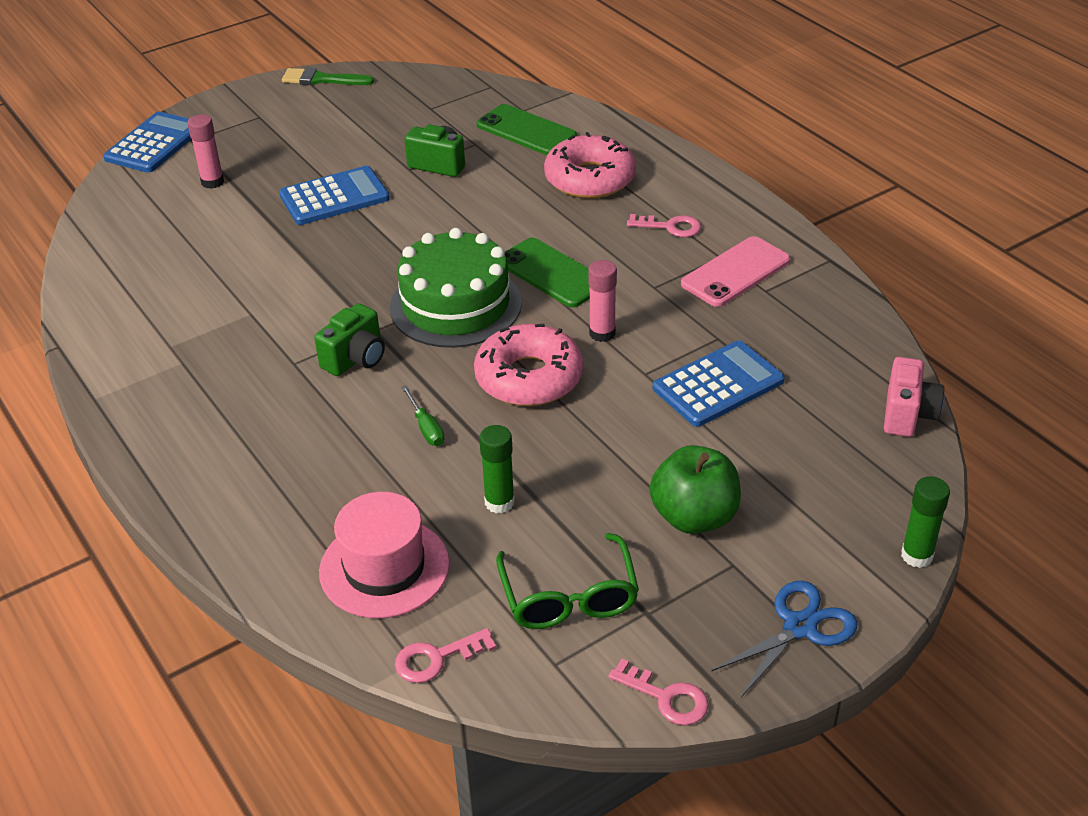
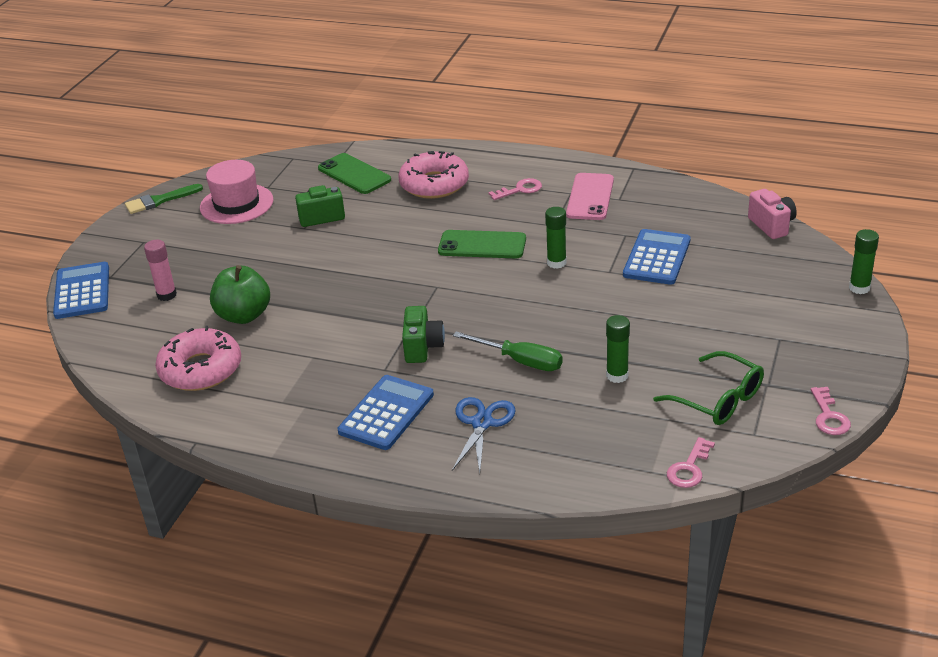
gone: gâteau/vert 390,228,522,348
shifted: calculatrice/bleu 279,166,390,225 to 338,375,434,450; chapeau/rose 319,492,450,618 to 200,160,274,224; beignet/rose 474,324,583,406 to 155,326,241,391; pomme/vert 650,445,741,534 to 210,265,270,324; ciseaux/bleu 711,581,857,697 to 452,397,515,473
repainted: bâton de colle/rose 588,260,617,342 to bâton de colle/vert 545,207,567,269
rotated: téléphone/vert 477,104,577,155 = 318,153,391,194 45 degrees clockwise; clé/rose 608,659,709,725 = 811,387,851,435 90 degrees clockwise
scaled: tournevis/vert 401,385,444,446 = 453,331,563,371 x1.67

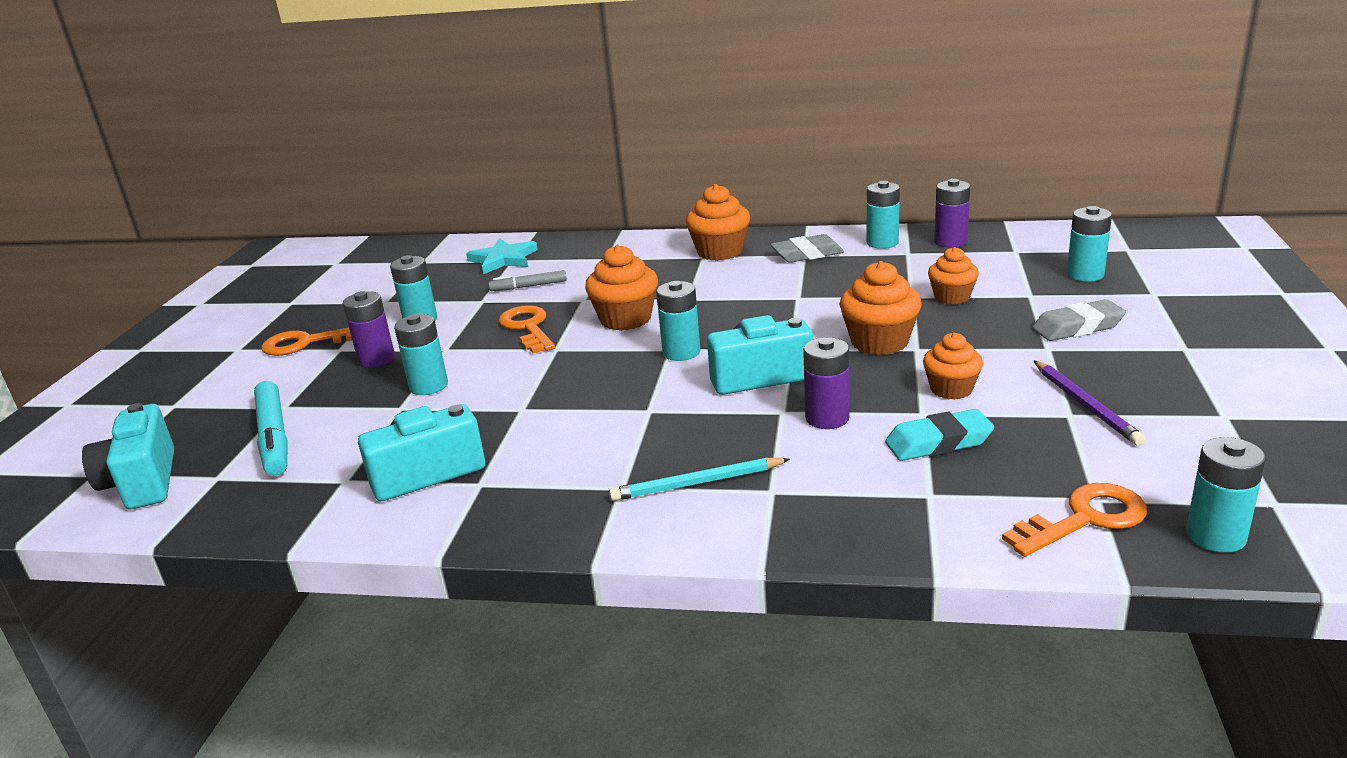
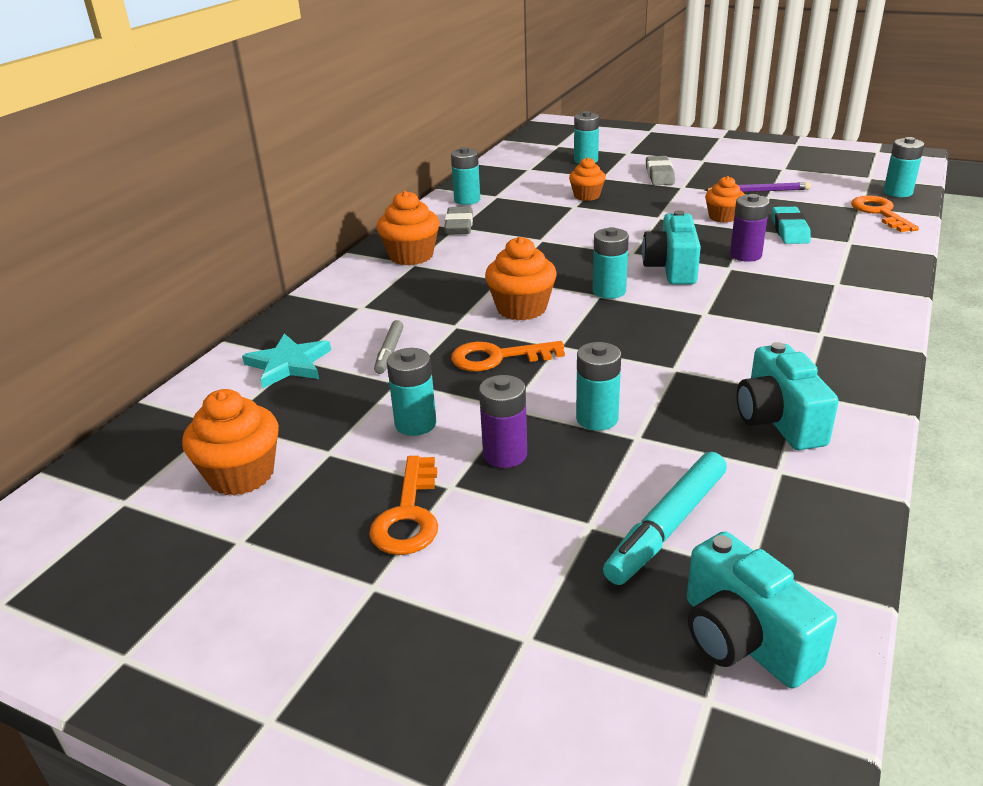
gone: crayon/turquoise 609,458,790,501; pile/violet 934,179,970,248
shifted: muffin/orange 839,261,922,355 to 182,389,279,496
rotated: appareil photo/turquoise 82,403,174,509 = 687,531,837,688 60 degrees clockwise; feutre/turquoise 254,381,288,476 = 603,452,727,585 135 degrees clockwise

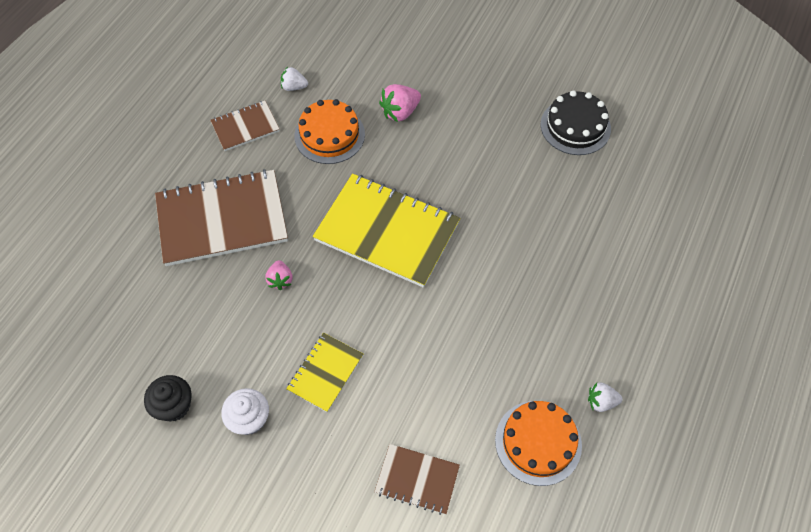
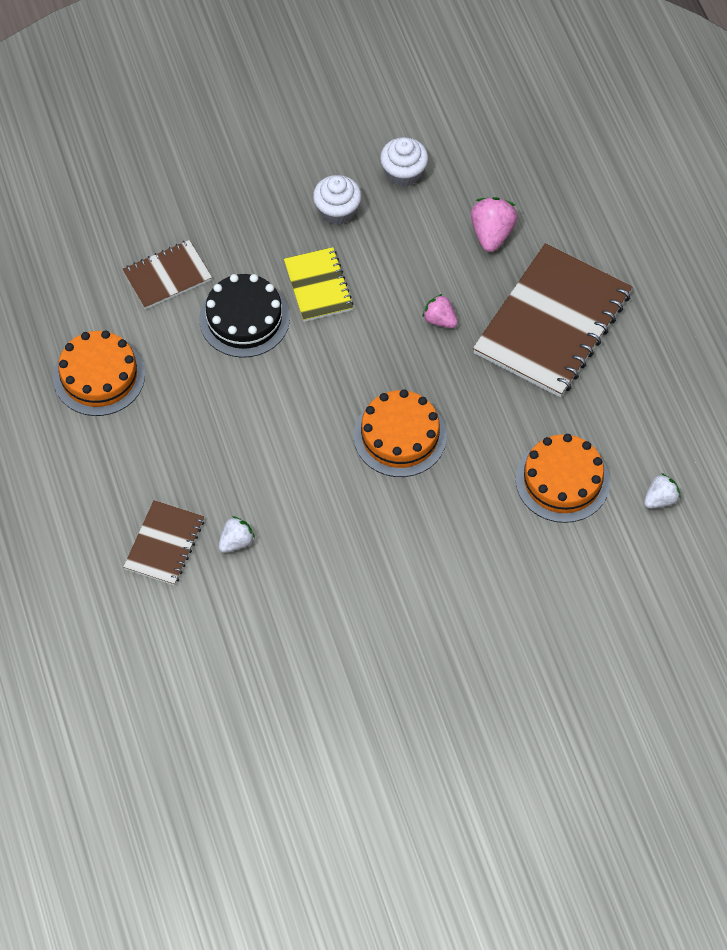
shifted: carnet/marron 210,101,280,151 to 123,500,204,586; fraise/rose 379,84,421,122 to 471,197,518,252; gâteau/noir 541,90,611,155 to 199,274,290,358; fraise/blanc 588,383,623,412 to 219,516,255,553
swapped: carnet/jaune 313,174,460,288 to gâteau/orange 354,389,447,477
repainted: muffin/noir 144,375,192,421 to muffin/blanc 380,137,428,187

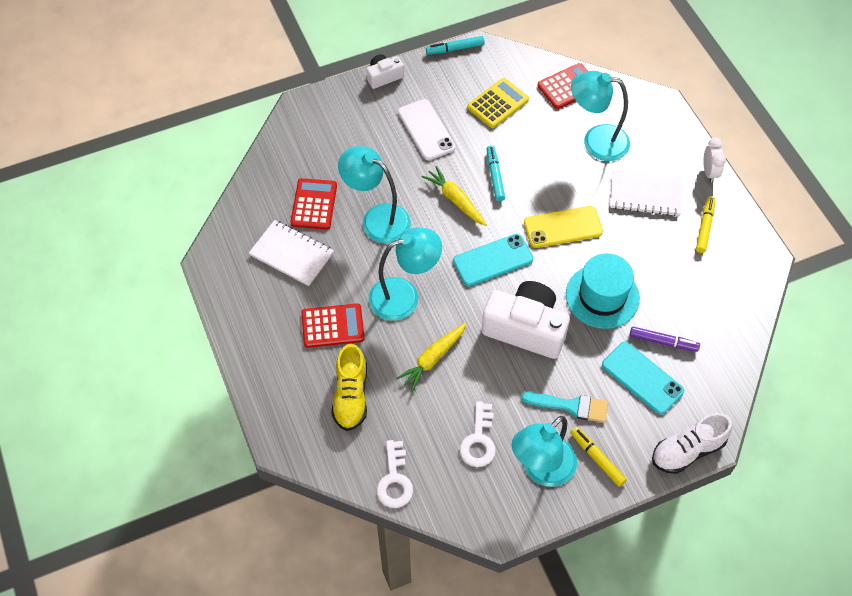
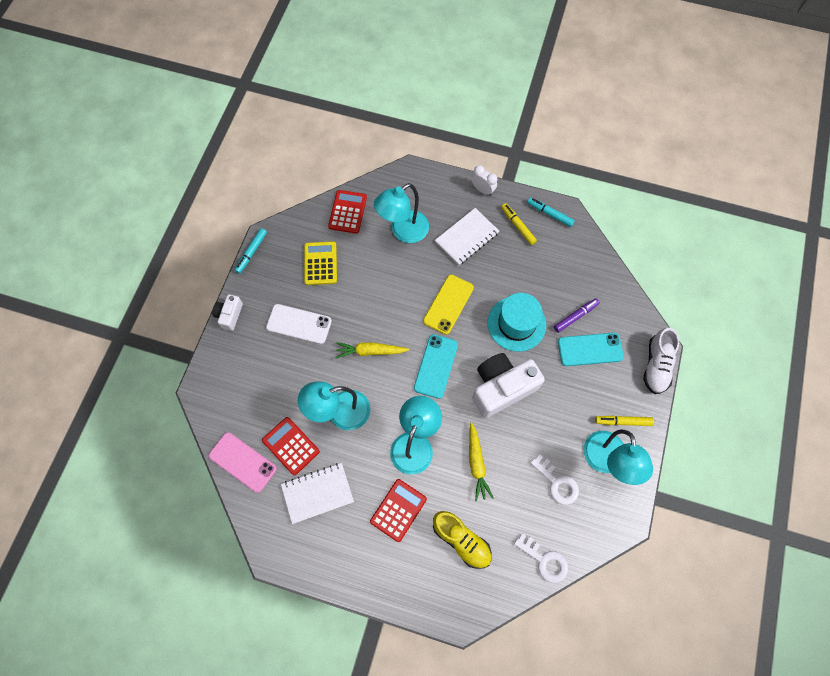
gone: pinceau/turquoise 522,392,608,423
new: téléphone/rose 209,432,277,493
shifted: feutre/turquoise 487,146,505,201 to 527,197,575,227

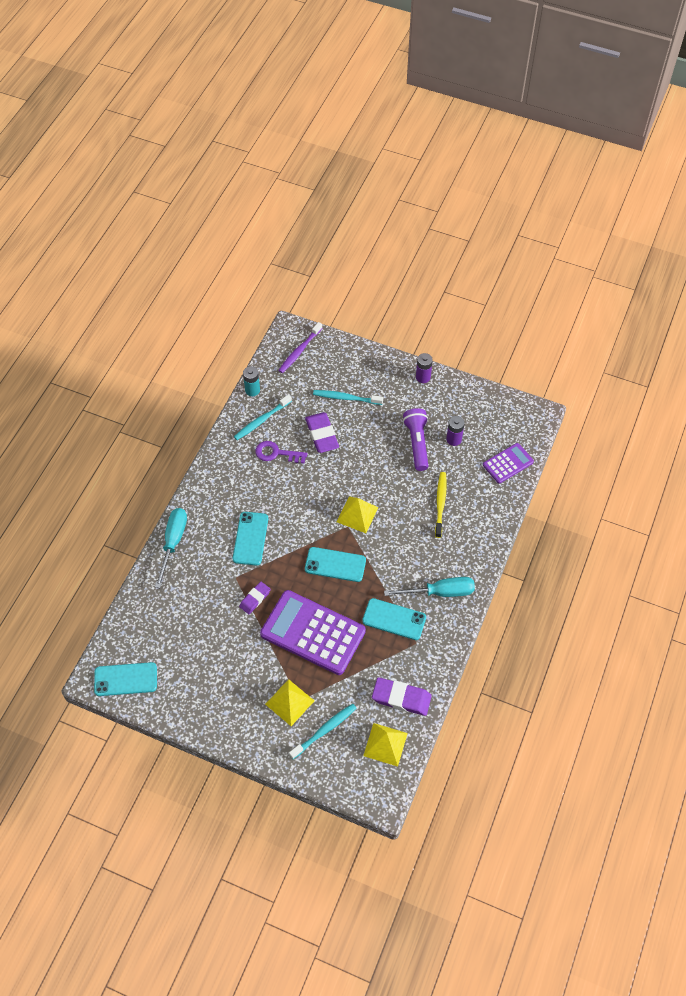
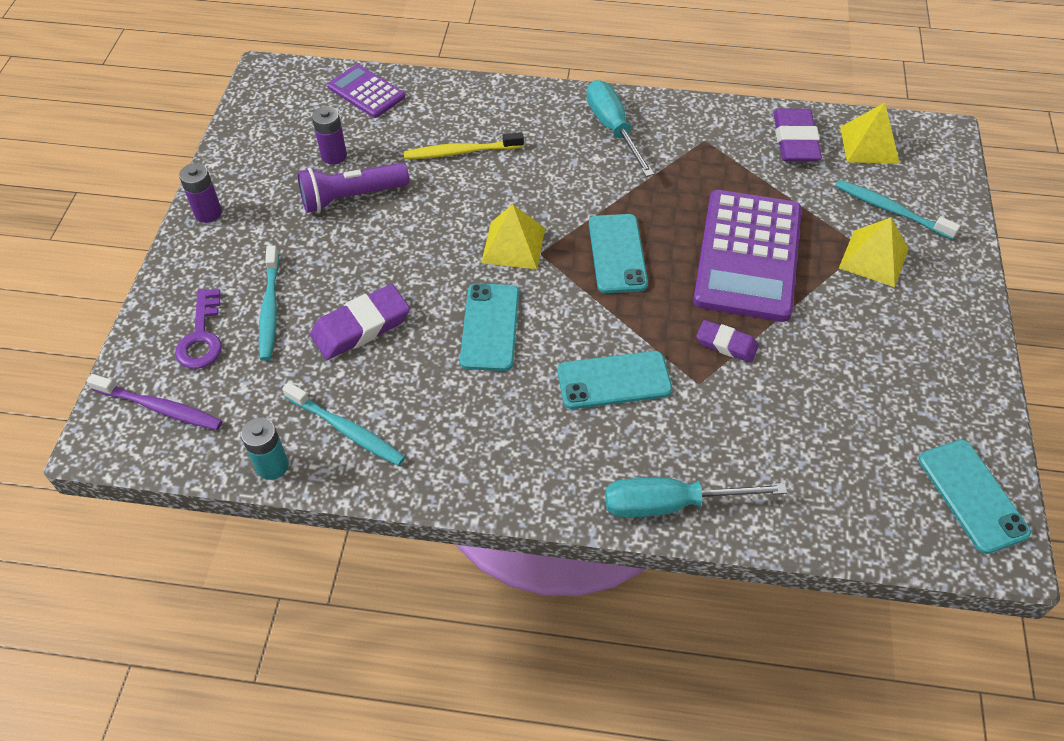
shifted: clé/violet 255,441,307,464 to 175,289,222,369; téléphone/turquoise 362,598,426,640 to 460,283,519,371

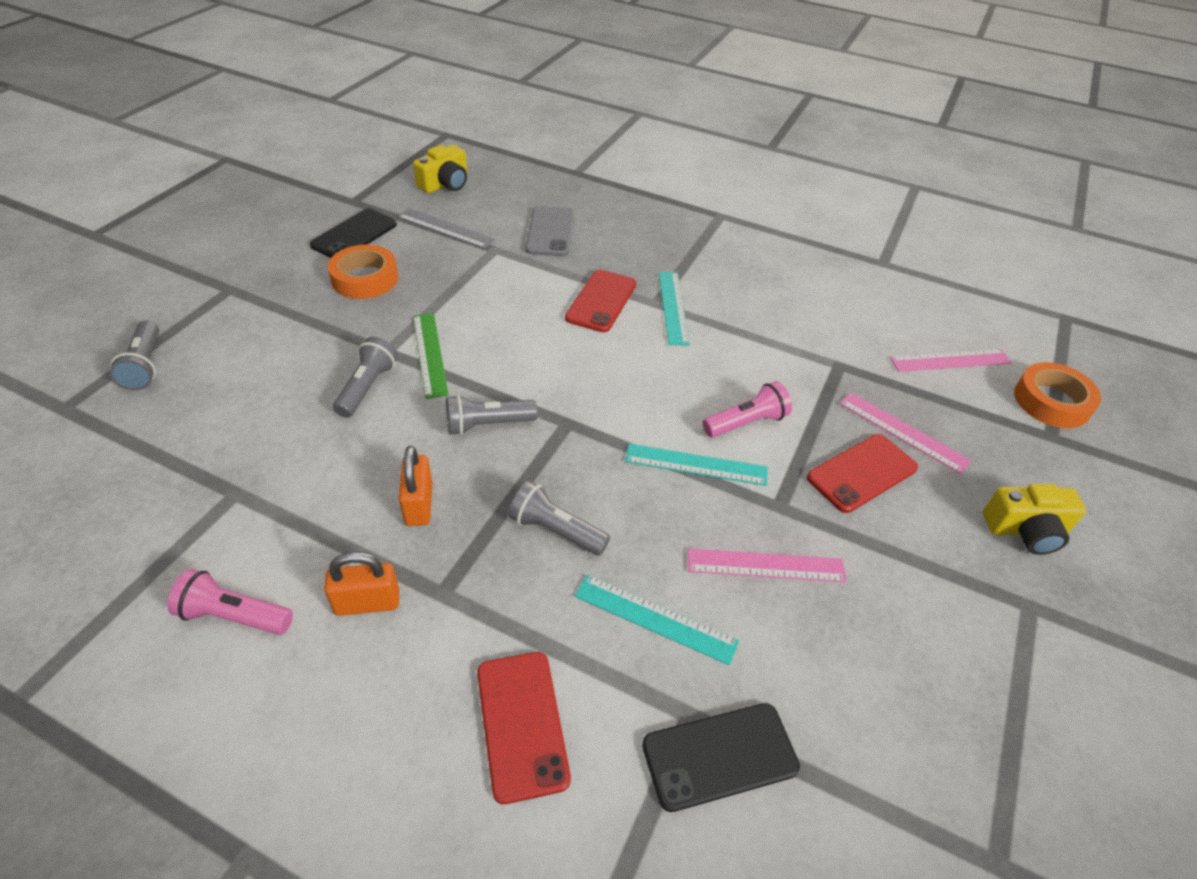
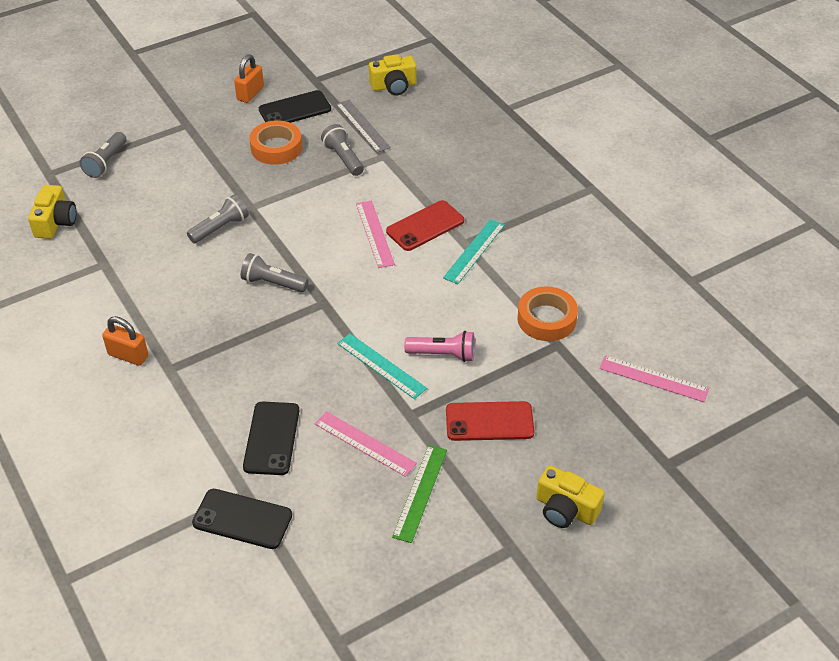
gone: lampe de poche/rose 167,569,293,635; téléphone/rouge 477,652,571,804; téléphone/gris 525,206,574,256
new: appareil photo/jaune 28,185,77,239
shifted: cadenas/orange 399,446,433,526 to 234,54,264,103; règle/vert 413,313,449,399 to 392,445,447,543; lampe de poche/gris 509,481,610,556 to 321,124,364,176; règle/rose 840,392,972,474 to 356,200,395,268; ruban adhésif/orange 1014,362,1101,428 to 517,286,578,341
swapped: règle/turquoise 575,574,739,665 to téléphone/noir 243,402,299,475

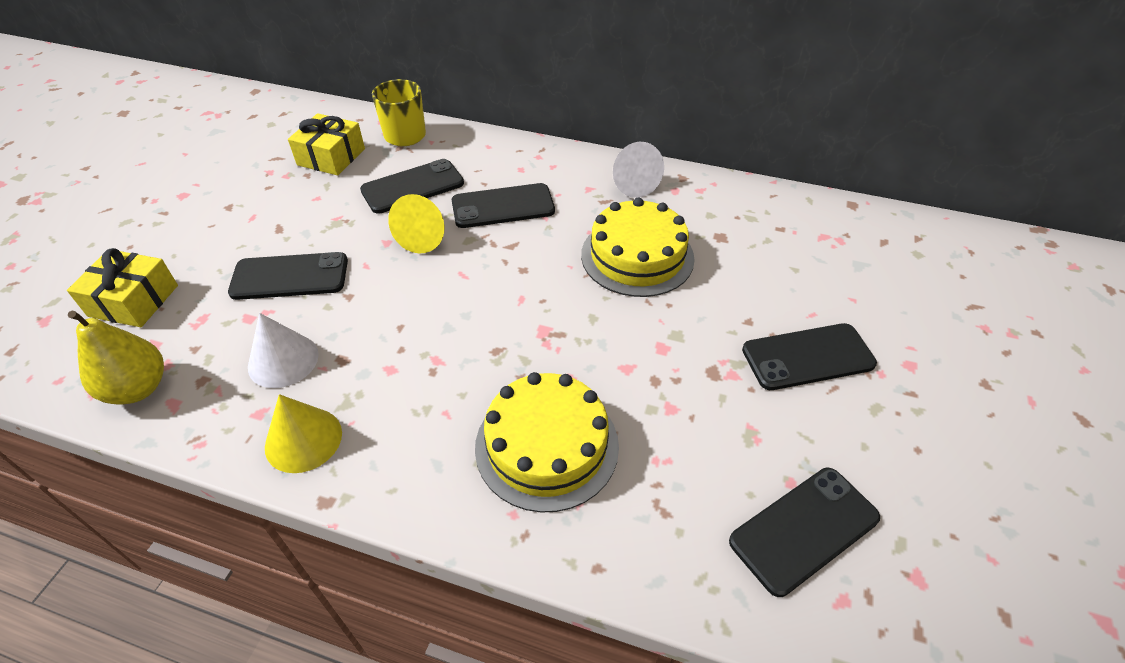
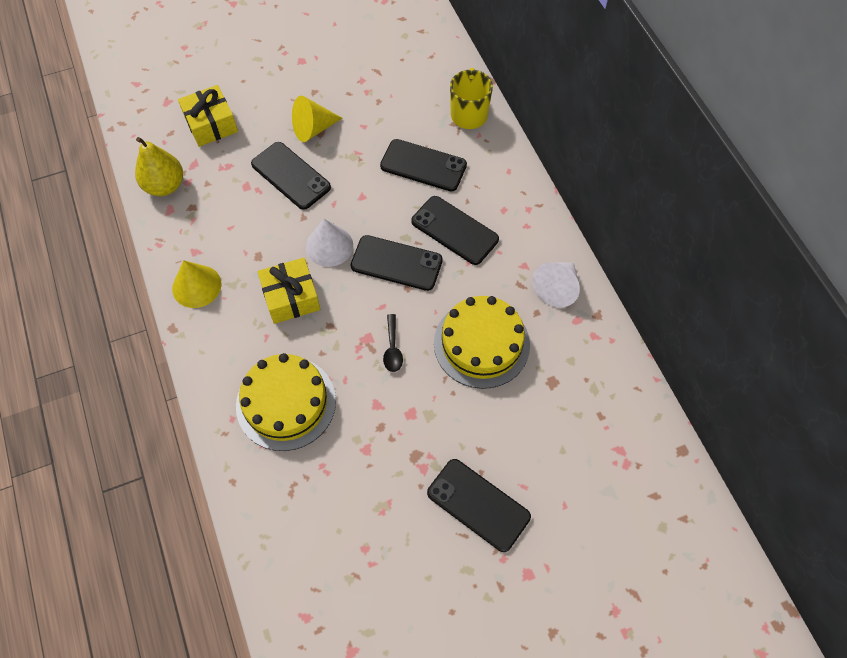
new: cuillère/noir 383,314,403,372
shifted: cône/blanc 248,313,319,388 to 306,219,353,267; cadeau/jaune 288,113,365,175 to 257,258,320,324; cône/jaune 388,194,444,253 to 292,96,342,142; téléphone/noir 729,468,880,597 to 351,235,443,291

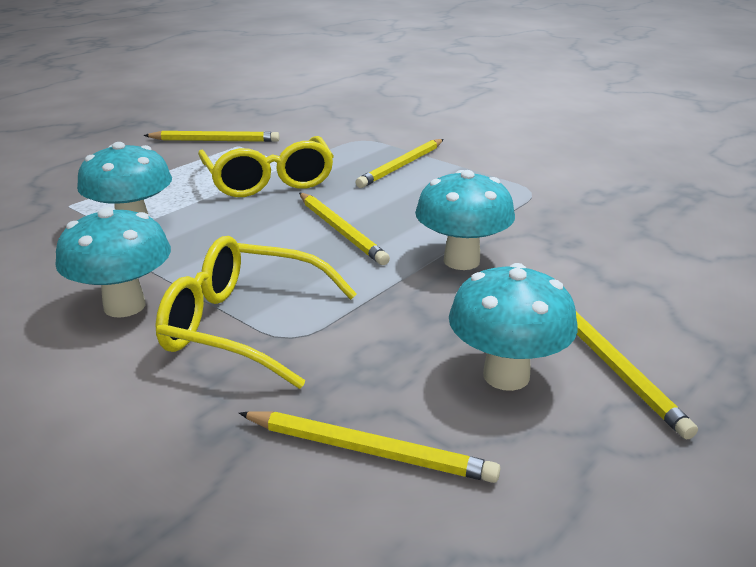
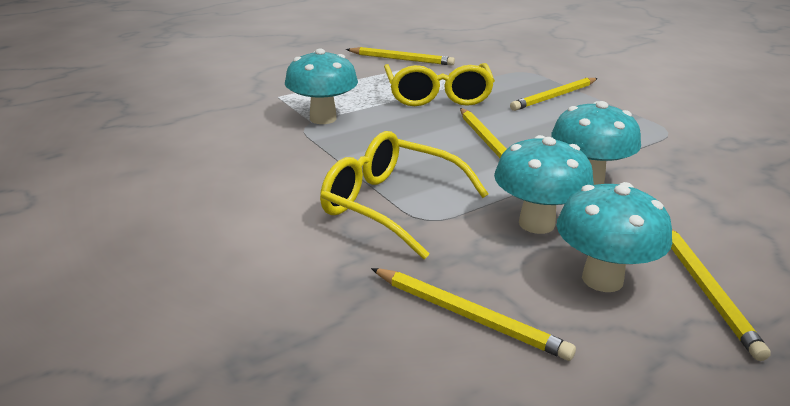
shifted: champignon/turquoise 55,207,171,318 to 494,135,594,234

